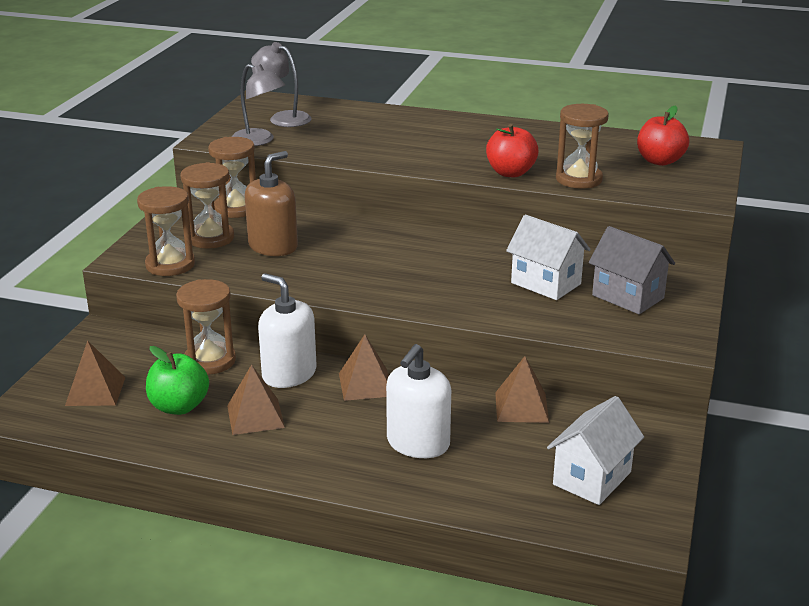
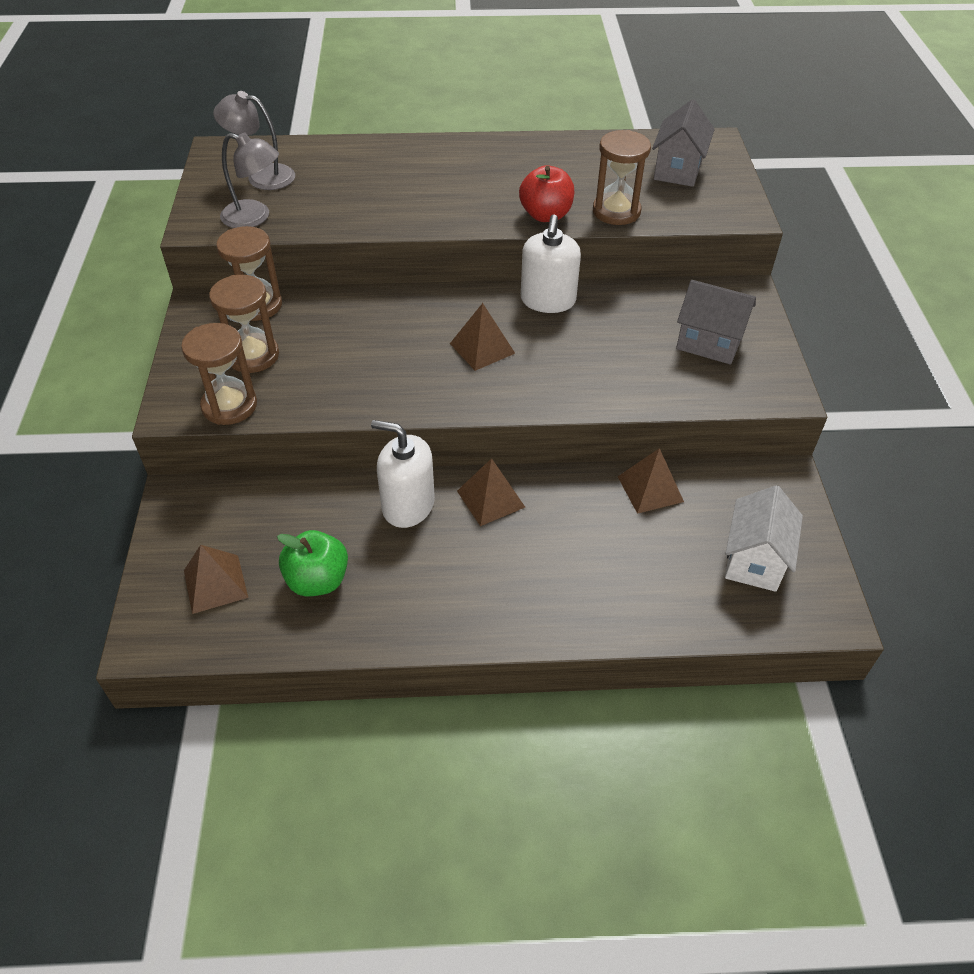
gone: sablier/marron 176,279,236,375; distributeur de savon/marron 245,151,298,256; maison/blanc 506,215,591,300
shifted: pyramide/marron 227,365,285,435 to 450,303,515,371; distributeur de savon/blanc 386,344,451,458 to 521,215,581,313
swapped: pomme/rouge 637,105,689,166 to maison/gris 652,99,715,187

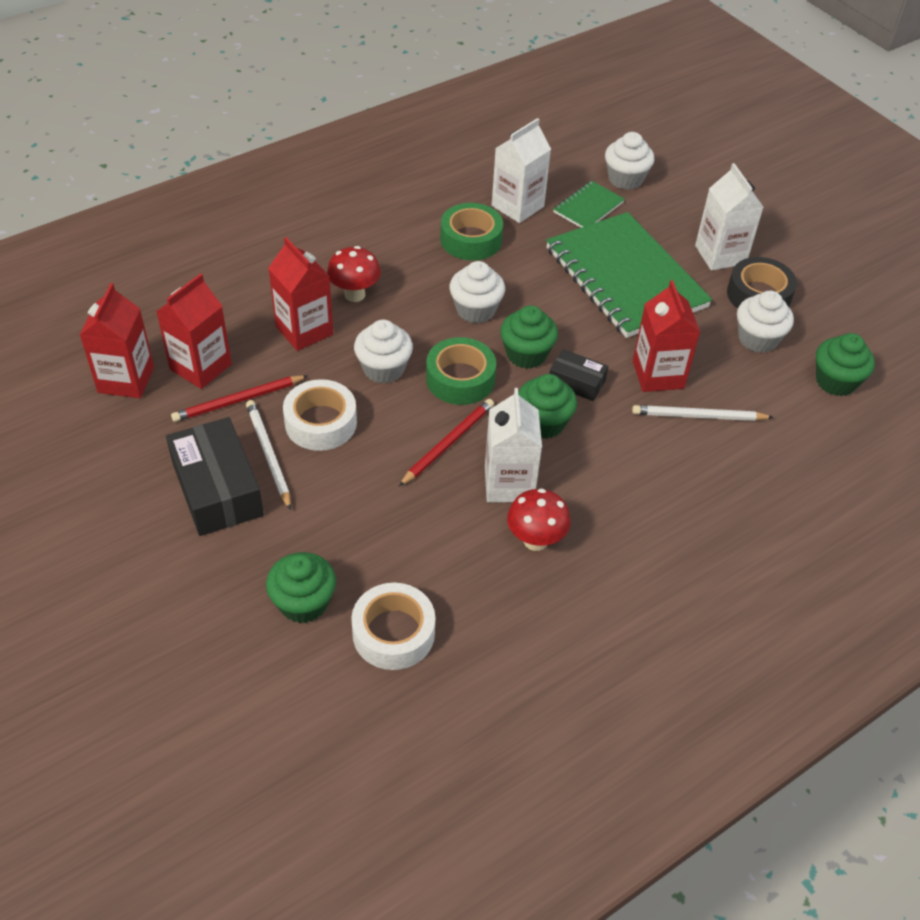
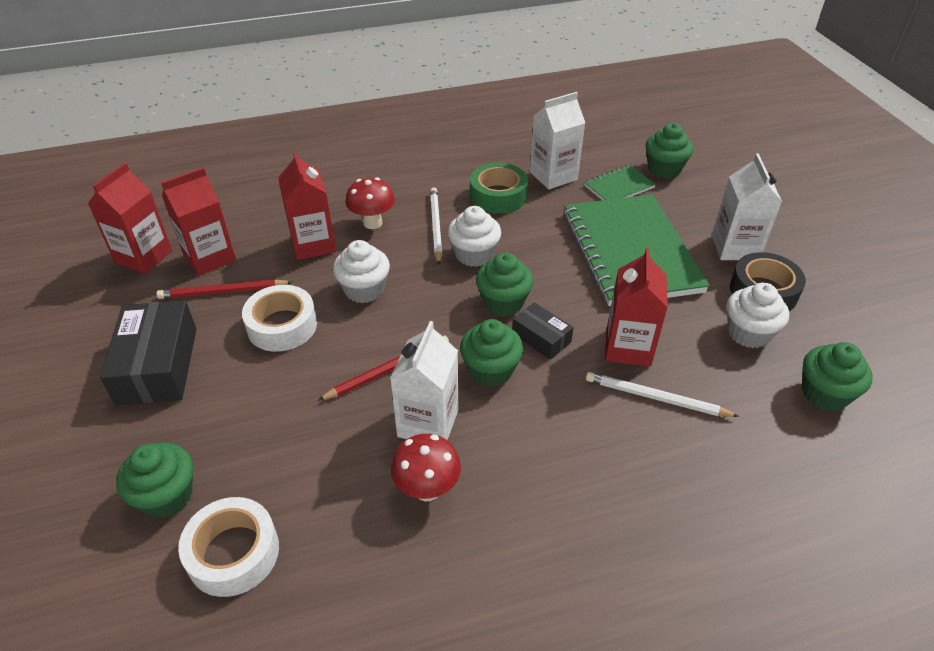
gone: ruban adhésif/vert 426,337,496,405
shifted: crayon/blanc 246,400,291,510 to 430,187,442,265
repainted: muffin/blanc 605,132,654,190 to muffin/vert 645,123,693,178

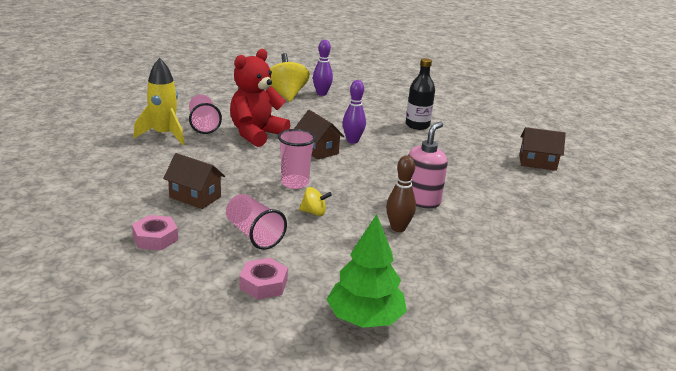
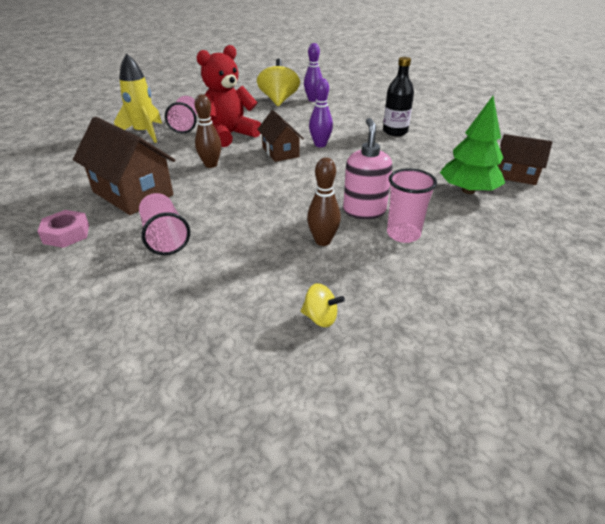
gone: écrou/rose 240,258,288,300
new: quille/marron 195,94,221,168
shifted: gobelet/rose 278,129,316,189 to 387,168,437,243; toupie/jaune 299,187,332,216 to 301,283,345,327; arbre/vert 326,214,407,328 to 440,96,505,194
rotated: distributeur de savon/rose 408,122,447,208 = 343,118,392,219 45 degrees counterclockwise
scaled: maison/marron 163,153,225,209 = 73,117,175,215 x1.64

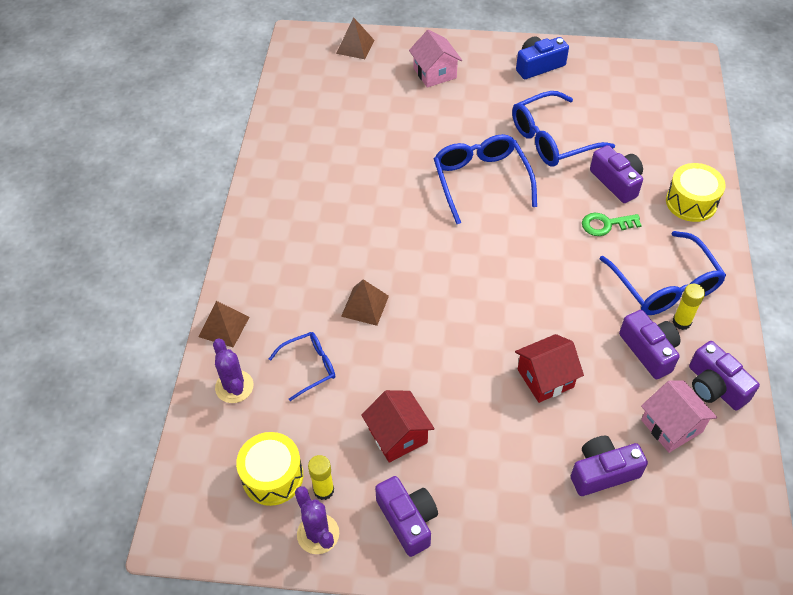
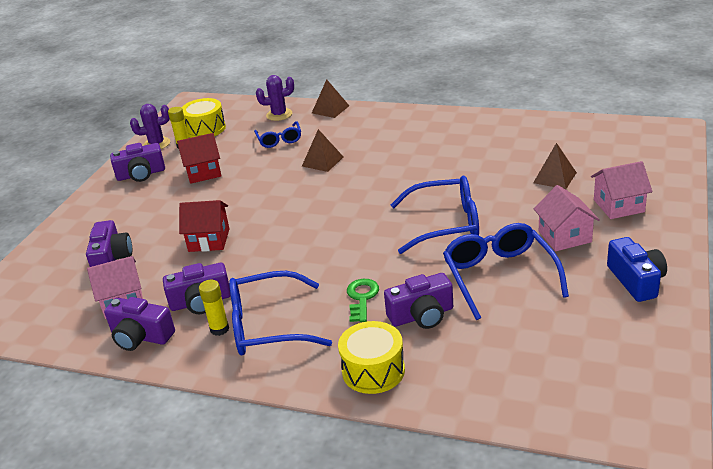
new: maison/rose 534,185,600,251
shifted: pyramide/marron 336,17,374,59 to 533,143,577,189
rotated: maison/rouge 515,334,584,403 = 179,200,230,252 75 degrees counterclockwise; appareil photo/violet 689,341,760,410 = 104,297,175,351 135 degrees counterclockwise

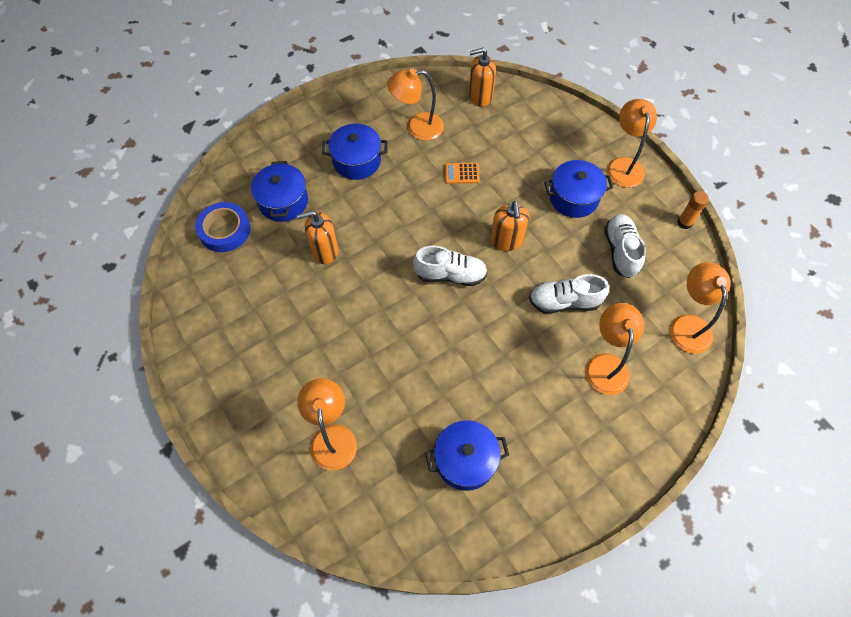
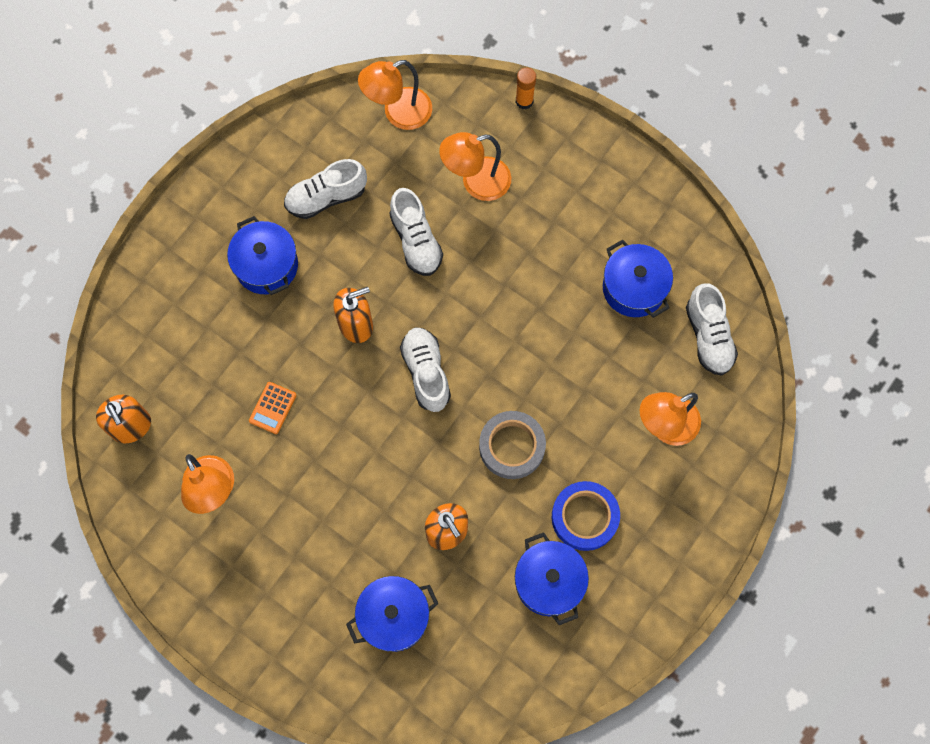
gone: lampe/orange 607,99,657,188
new: ruban adhésif/gris 479,411,546,479; chaussure/blanc 686,283,738,375
shifted: ruban adhésif/bleu 195,202,250,252 to 552,481,620,551; marmite/bleu 322,124,388,180 to 515,532,589,625; bâton de colle/orange 677,191,709,229 to 516,67,536,109
rotated: calculatrice/orange 444,163,480,184 = 249,382,297,434 45 degrees clockwise

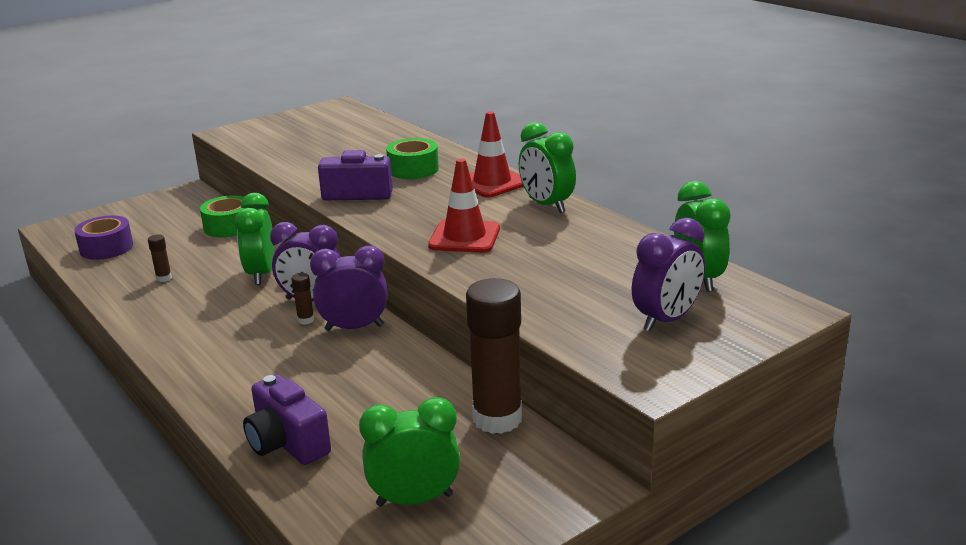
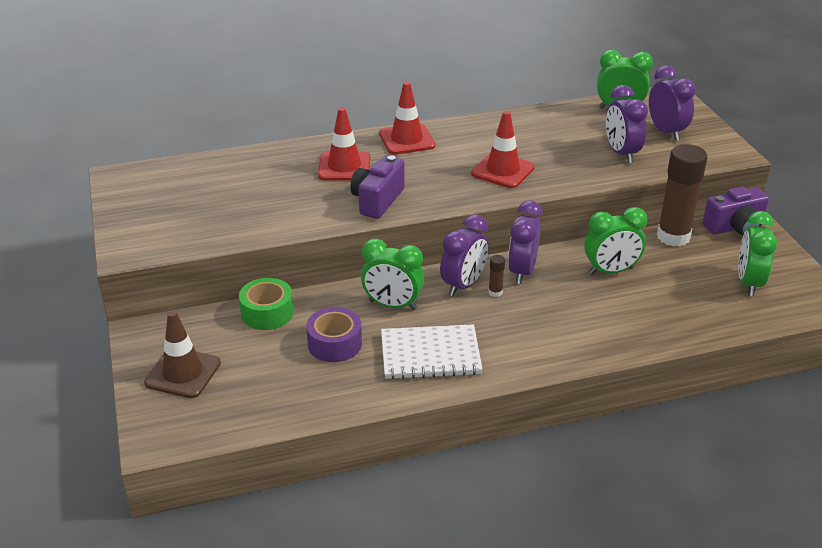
gone: bâton de colle/marron 148,234,172,282
new: cône de chantier/marron 144,311,221,398; carnet/blanc 381,324,483,379; réveil/violet 606,85,648,163
shifted: ruban adhésif/violet 74,215,133,260 to 306,307,362,362; appareil photo/violet 243,374,331,465 to 703,187,769,236; réveil/vert 519,122,576,213 to 584,207,647,275
swapped: ruban adhésif/vert 386,138,439,179 to cône de chantier/rouge 318,107,370,181

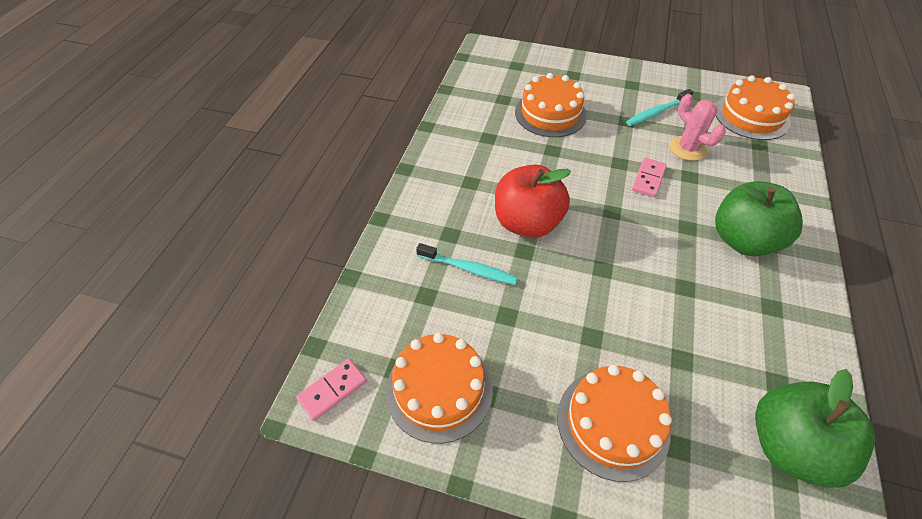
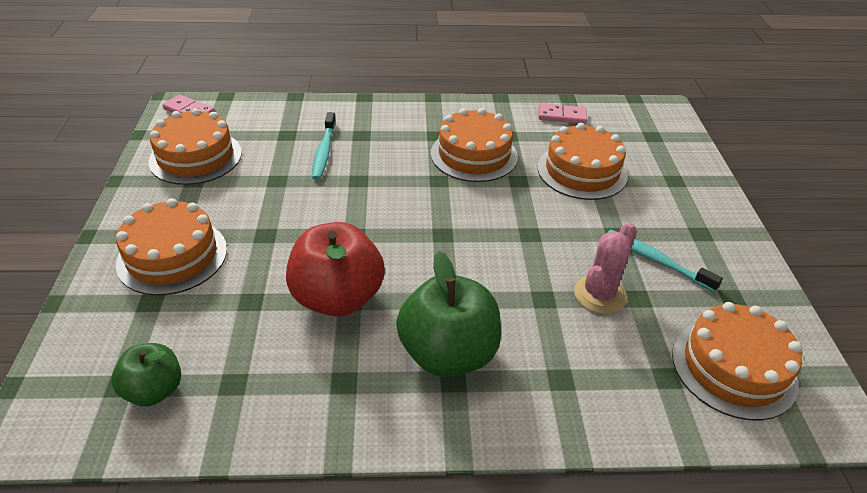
new: gâteau/orange 431,108,518,182
shifted: pomme/rouge 495,165,571,238 to 286,222,385,317; domino/rose 632,158,667,197 to 539,103,587,124
scaled: pomme/vert 755,369,875,488 = 111,343,181,406 x0.58

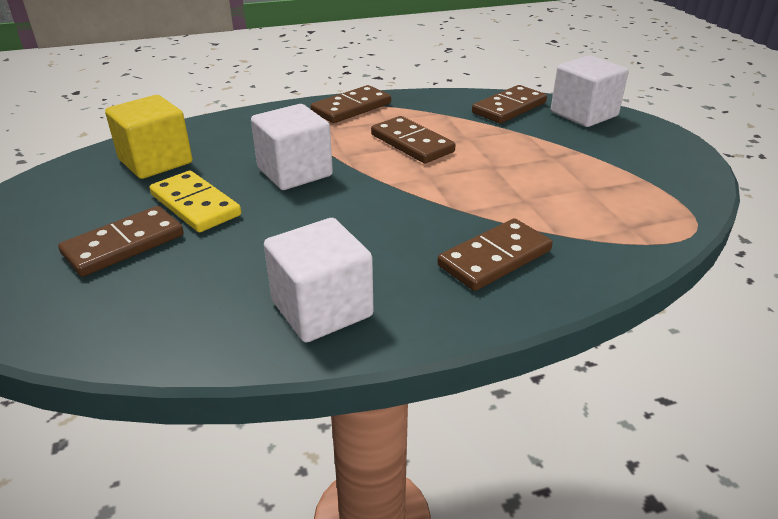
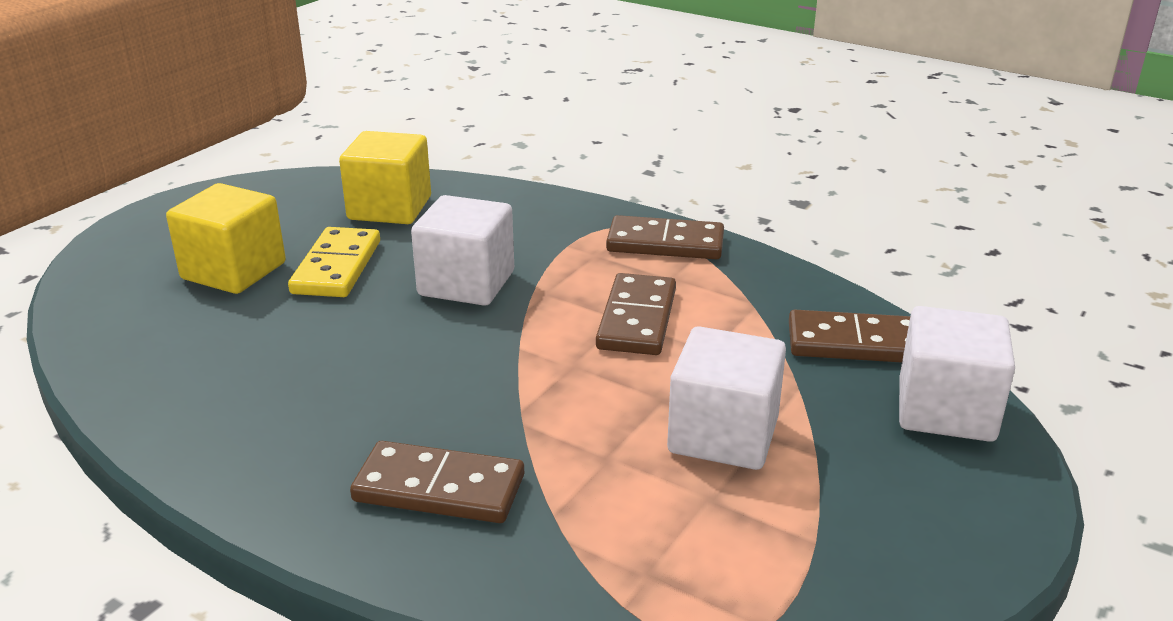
shifted: cube/blanc 264,218,373,343 to 667,326,786,470
swapped: domino/marron 58,206,184,277 to cube/jaune 166,183,286,294

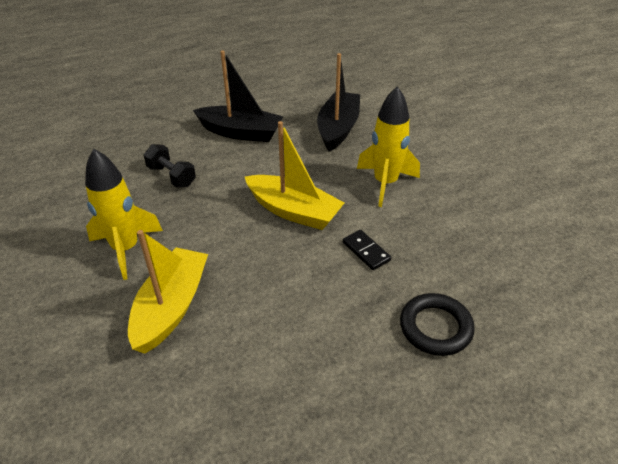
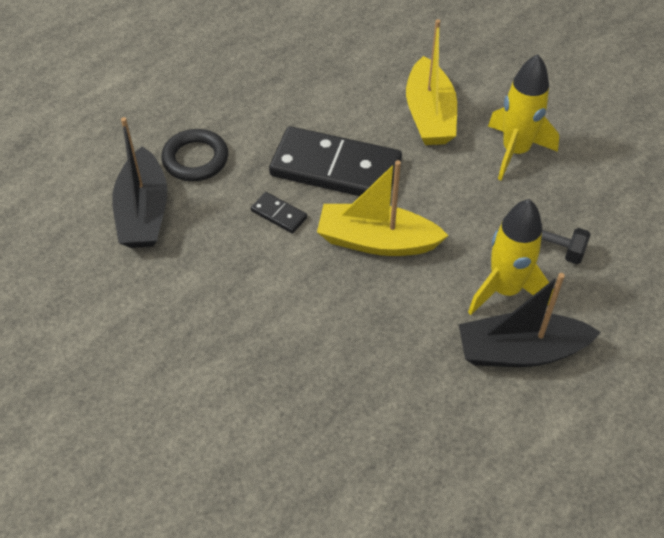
new: domino/noir 269,126,402,196
shifted: bateau/noir 317,53,360,152 to 112,117,168,248; fusée/jaune 357,86,420,207 to 468,199,553,315

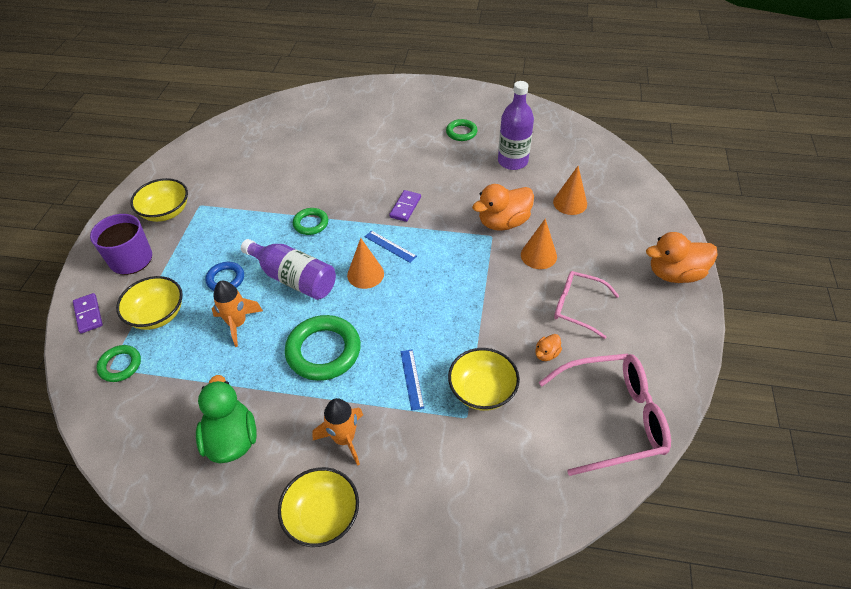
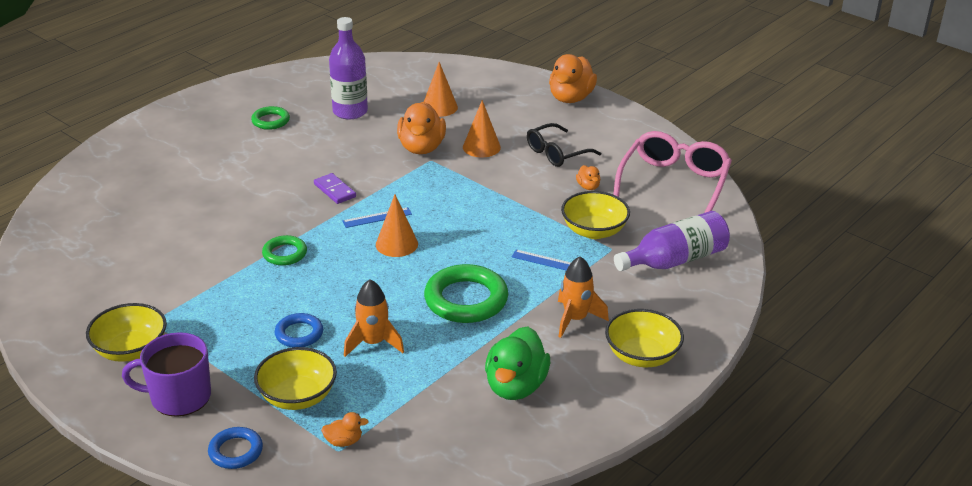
shifted: bouteille/violet 241,239,336,300 to 614,211,730,271
swapped: domino/violet 73,293,103,334 to anneau/bleu 208,427,263,469; anneau/vert 96,345,141,382 to canard/orange 321,412,369,447
repainted: lunettes/rose 554,271,619,339 to lunettes/noir 527,123,601,167
rotated: canard/vert 196,375,257,463 = 485,327,550,400 90 degrees counterclockwise

